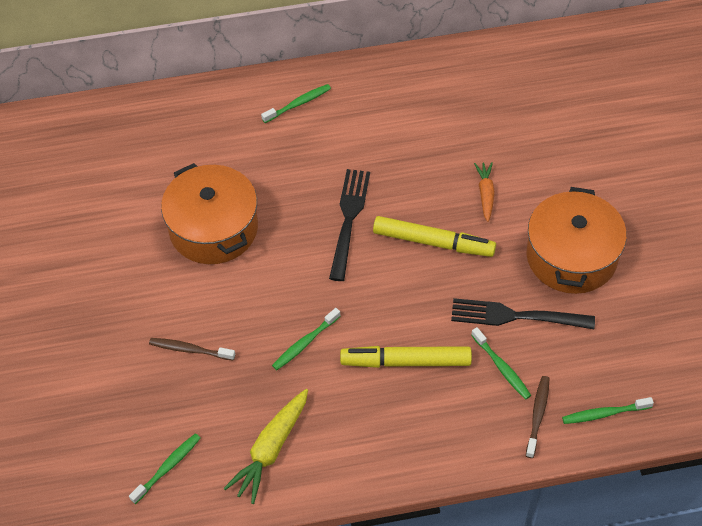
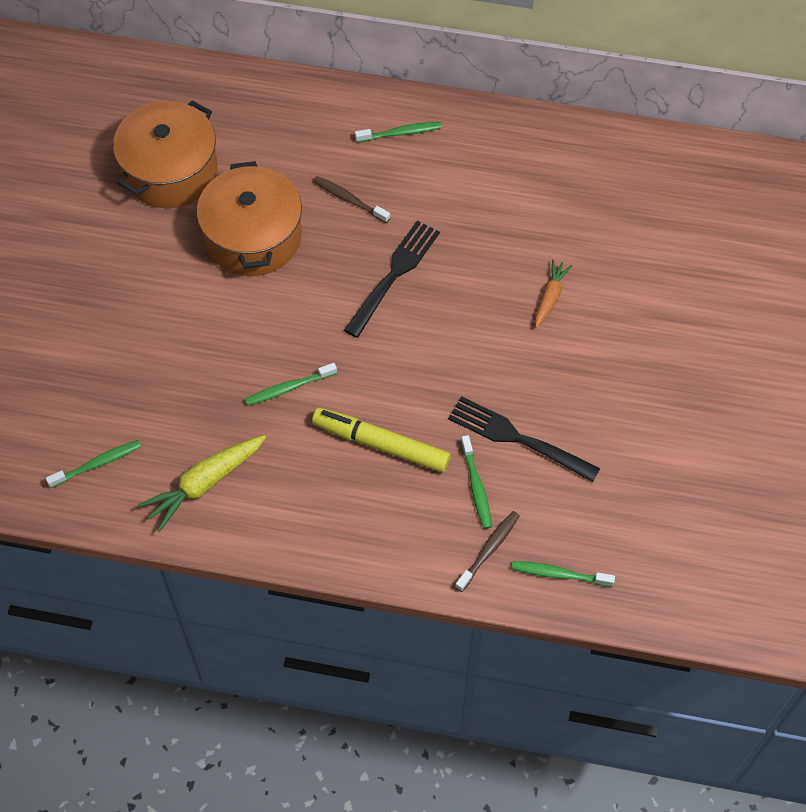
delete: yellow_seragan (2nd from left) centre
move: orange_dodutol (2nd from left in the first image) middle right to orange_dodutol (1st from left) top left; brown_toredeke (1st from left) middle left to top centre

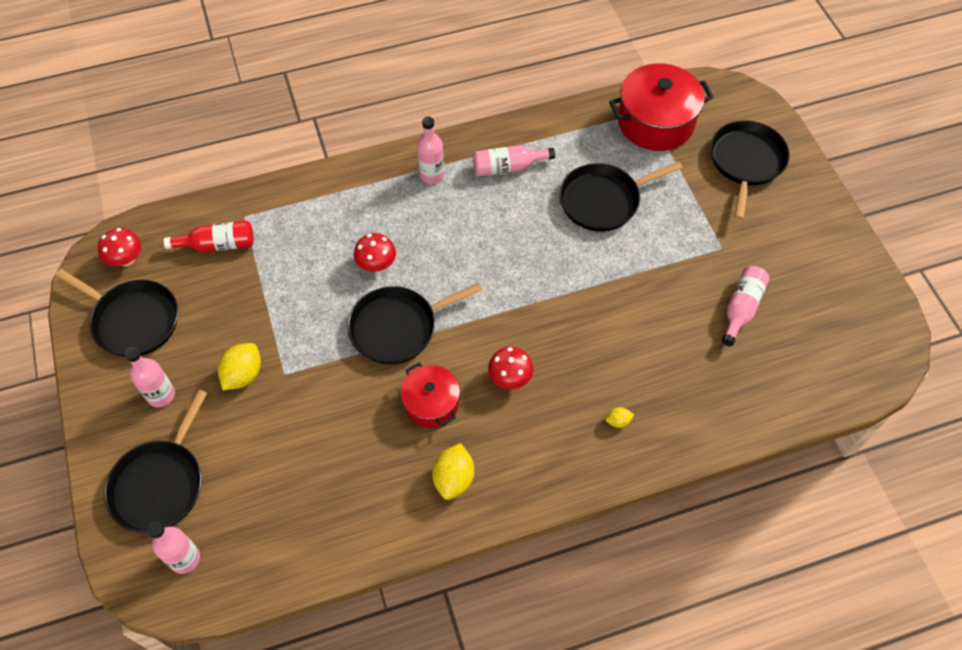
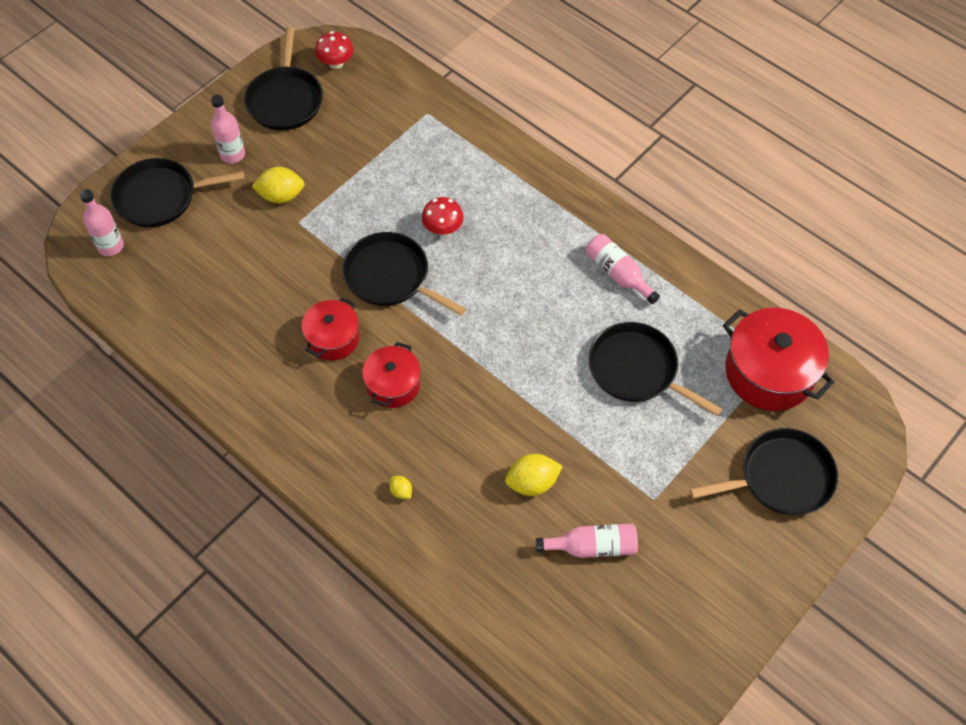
delete: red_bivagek middle left; pink_bivagek (3rd from left) top centre
move: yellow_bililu (2nd from left in the first image) bottom centre to yellow_bililu (3rd from left) centre
replace: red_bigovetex (3rd from left) centre to red_dodutol (2nd from left) centre

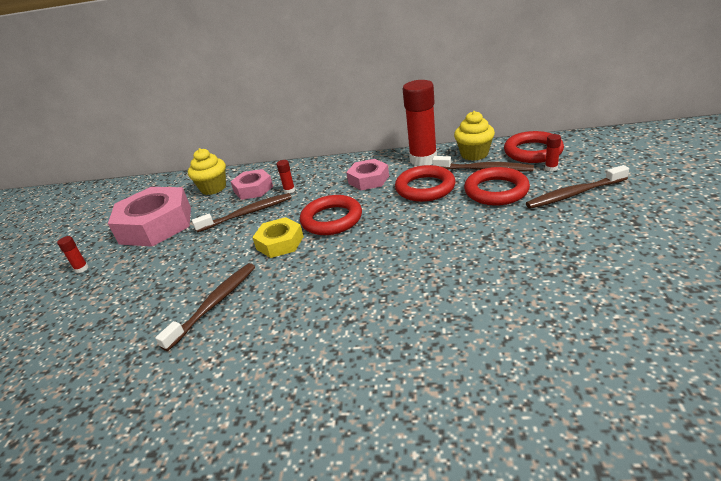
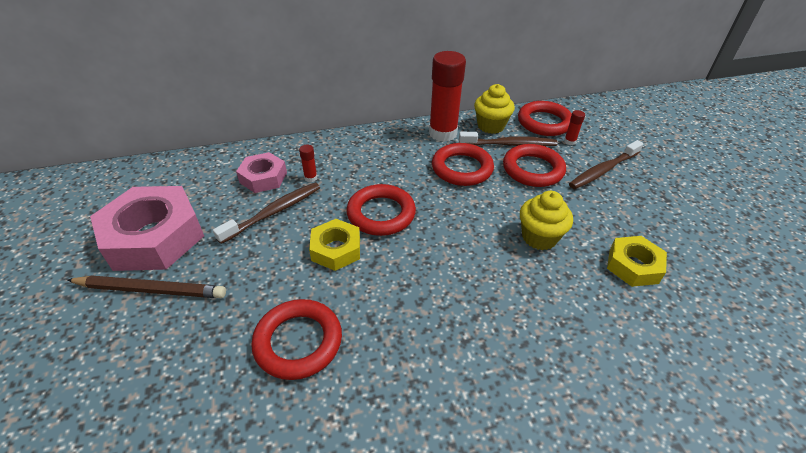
delete: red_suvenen (1st from left) middle left; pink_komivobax (3rd from left) centre
insert: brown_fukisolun middle left; yellow_komivobax (2nd from left) middle right
move: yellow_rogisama (1st from left in the first image) middle left to yellow_rogisama (2nd from left) middle right
replace: brown_toredeke (1st from left) middle left to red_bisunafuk (1st from left) bottom centre

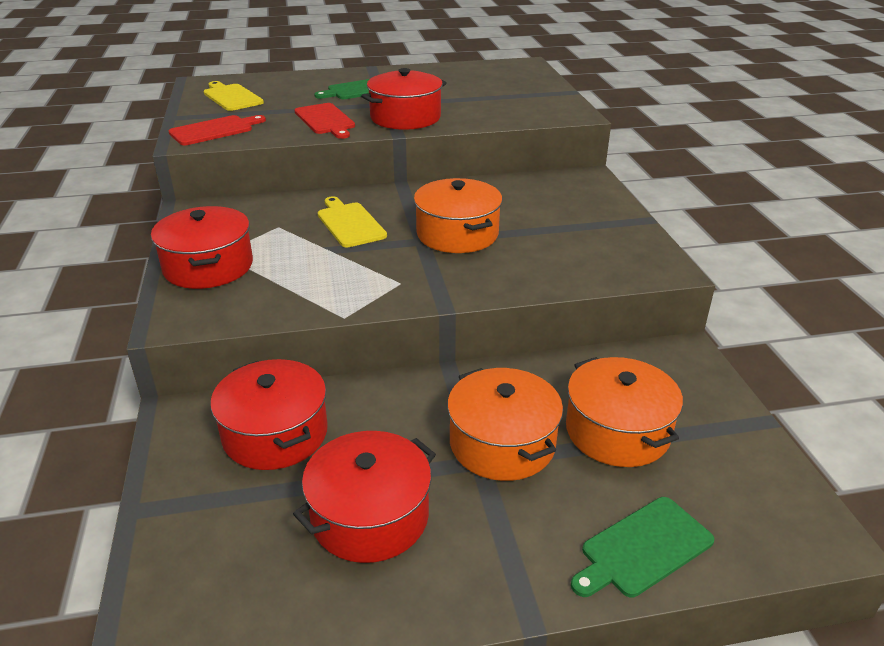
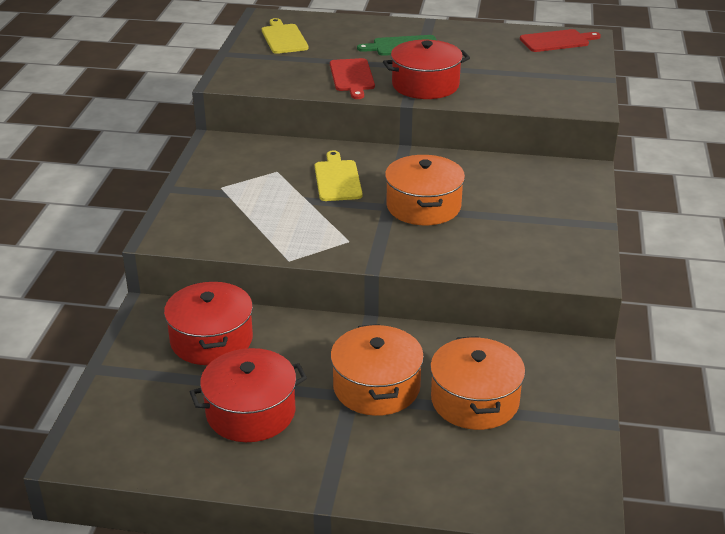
delete: red_dodutol (1st from left) middle left; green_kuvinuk (2nd from left) bottom right
move: red_kuvinuk (1st from left in the first image) top left to red_kuvinuk (2nd from left) top right

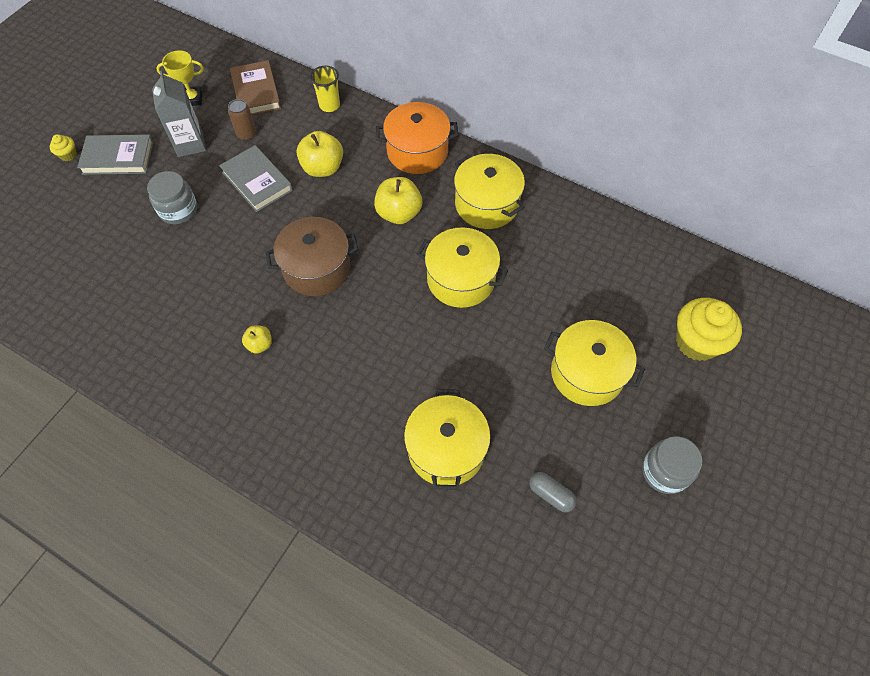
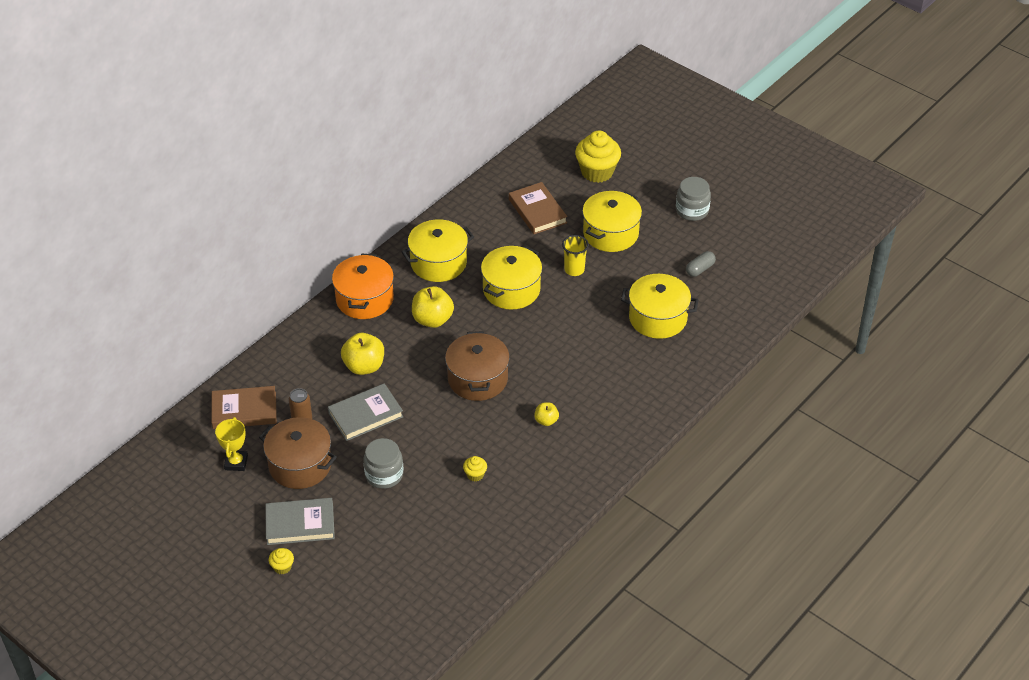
insert: yellow_rogisama (2nd from left) bottom centre; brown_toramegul (2nd from left) top centre
move: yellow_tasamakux top centre to centre
replace: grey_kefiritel top left to brown_dodutol (1st from left) middle left
rotate: grey_toramegul (1st from left) top left = bottom left 75 degrees clockwise

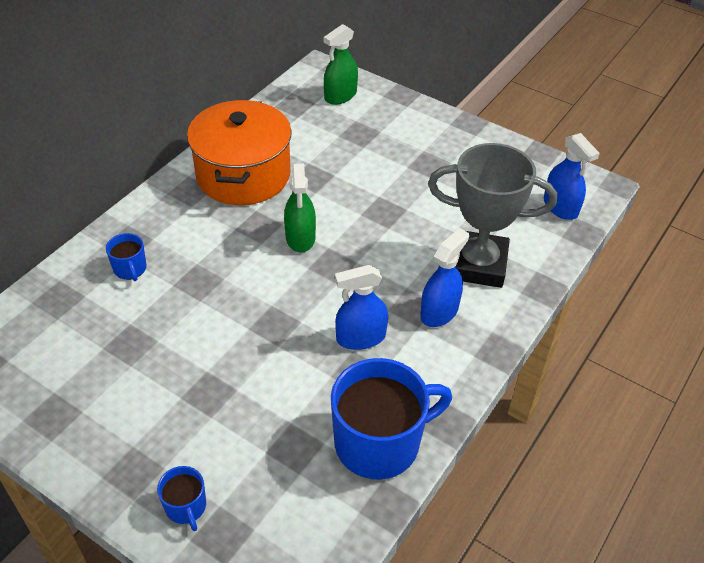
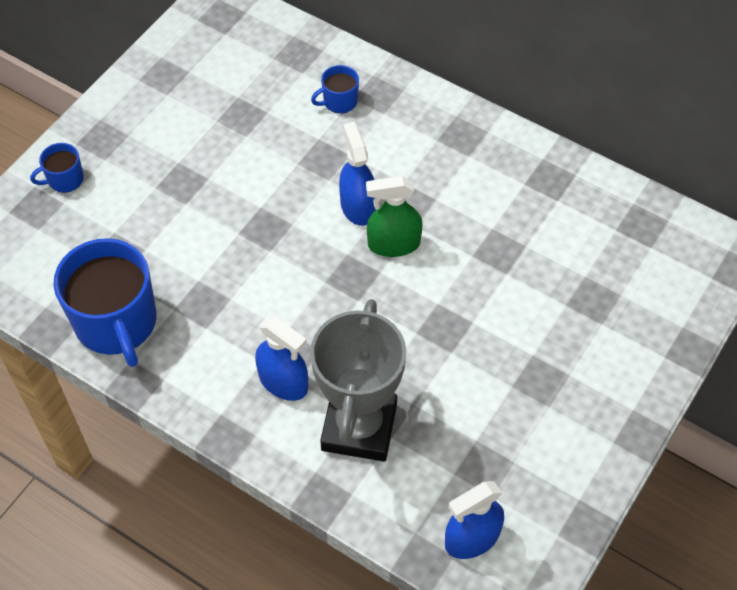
delete: orange_dodutol top centre; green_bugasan (2nd from left) top centre
move: blue_bugasan (1st from left in the first image) centre to blue_bugasan (2nd from left) top centre

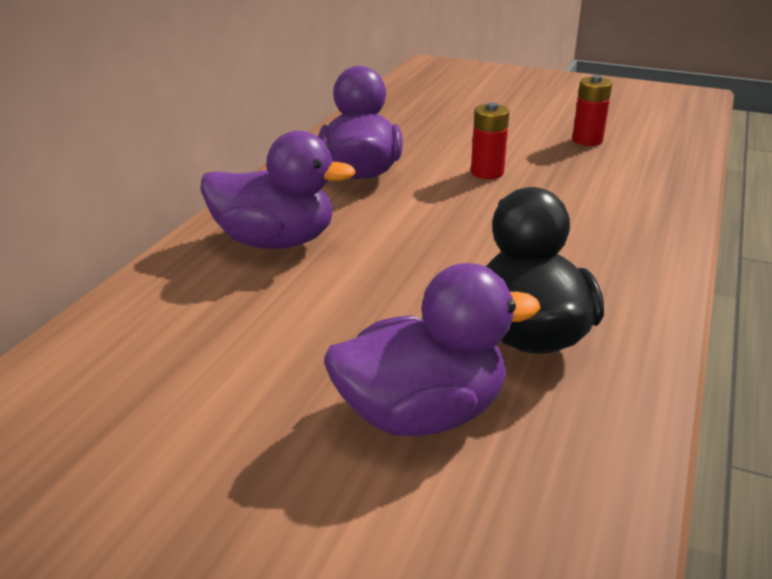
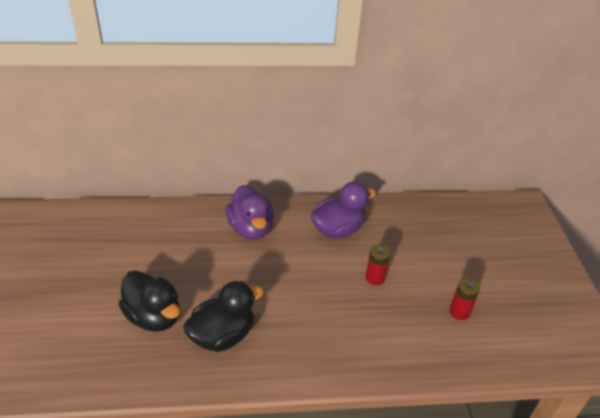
recolor: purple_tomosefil (3rd from left) centre to black_tomosefil (1st from left) bottom left

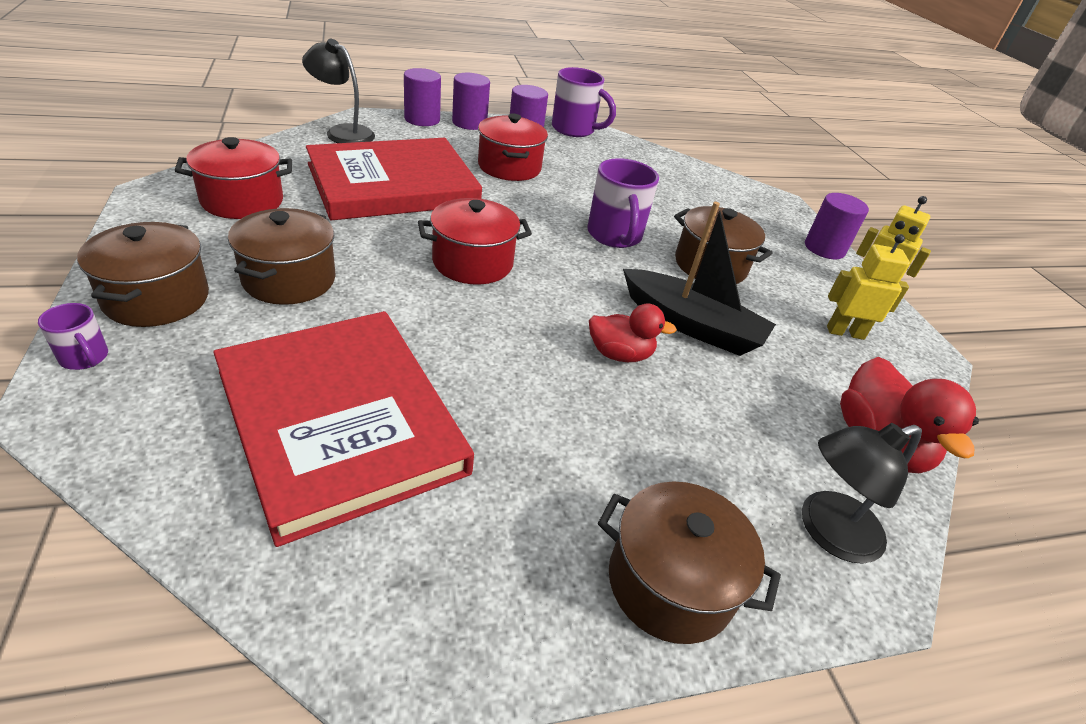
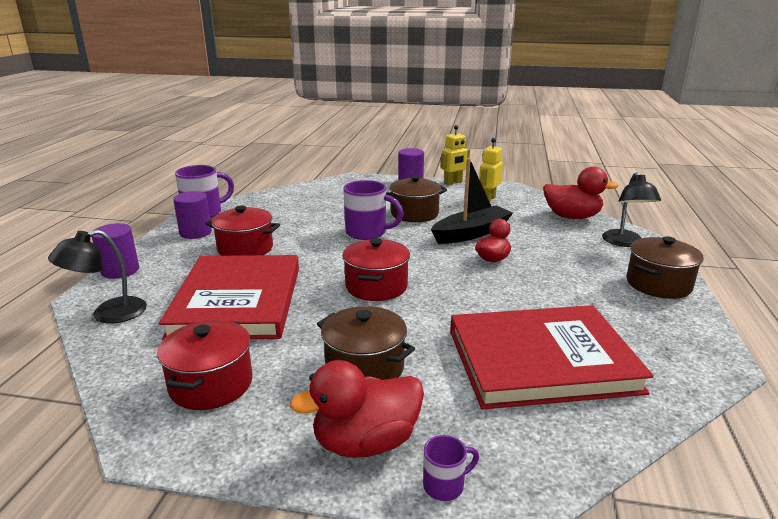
delete: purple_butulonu (2nd from left) top centre
replace: brown_dodutol (1st from left) middle left to red_tomosefil (1st from left) bottom centre

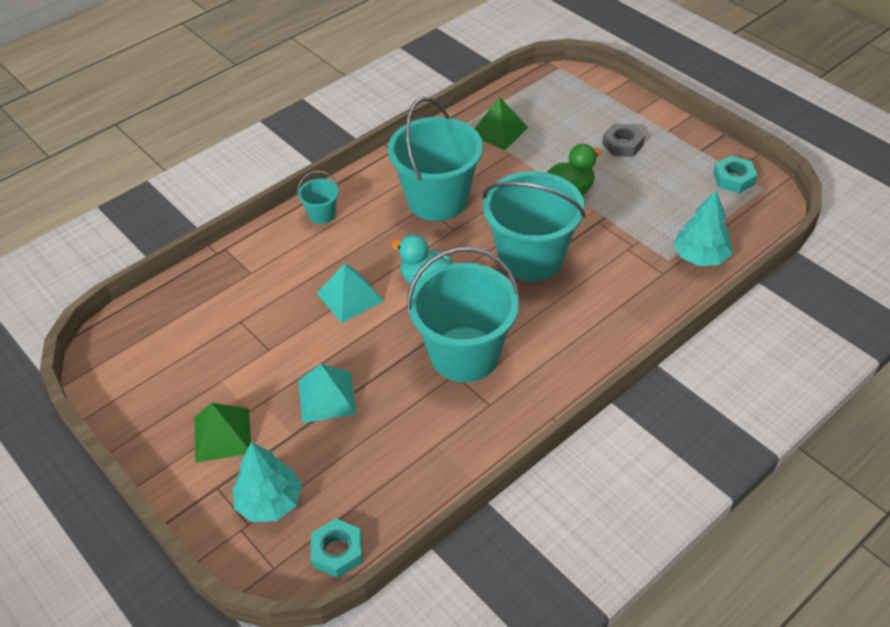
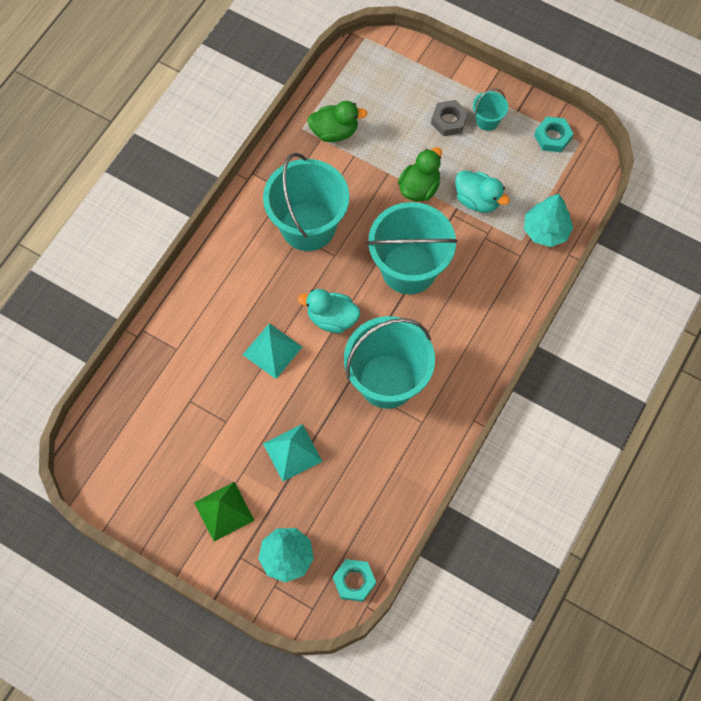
insert: turquoise_tomosefil (2nd from left) top right
move: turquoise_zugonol (1st from left in the first image) top centre to turquoise_zugonol (4th from left) top right
replace: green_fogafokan (2nd from left) top centre to green_tomosefil (1st from left) top centre

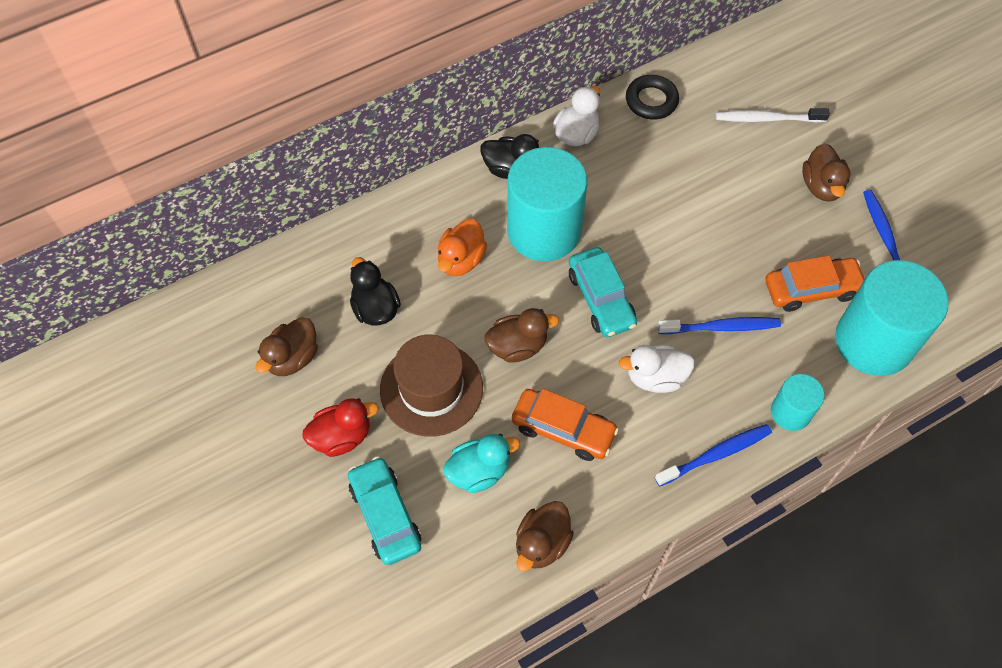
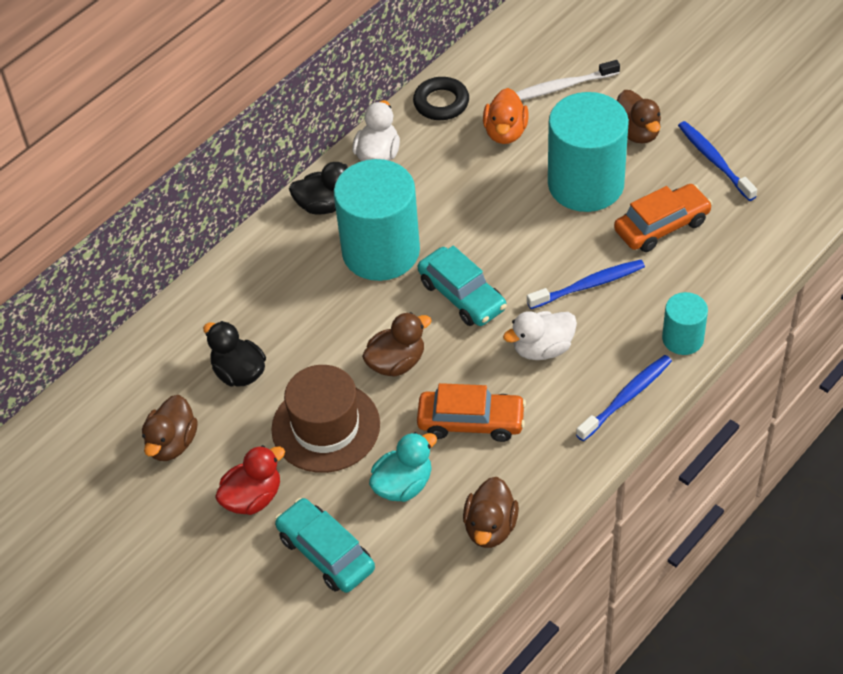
move: orange_tomosefil centre to top centre; turquoise_butulonu (3rd from left in the first image) middle right to turquoise_butulonu (2nd from left) top right

